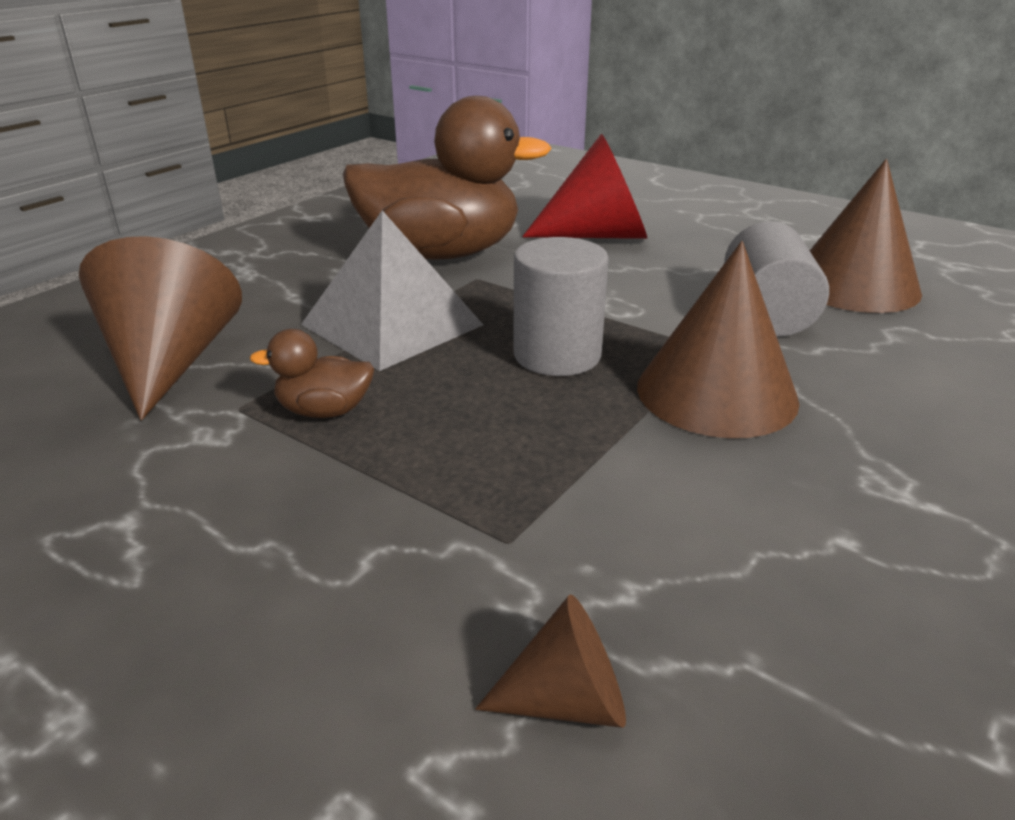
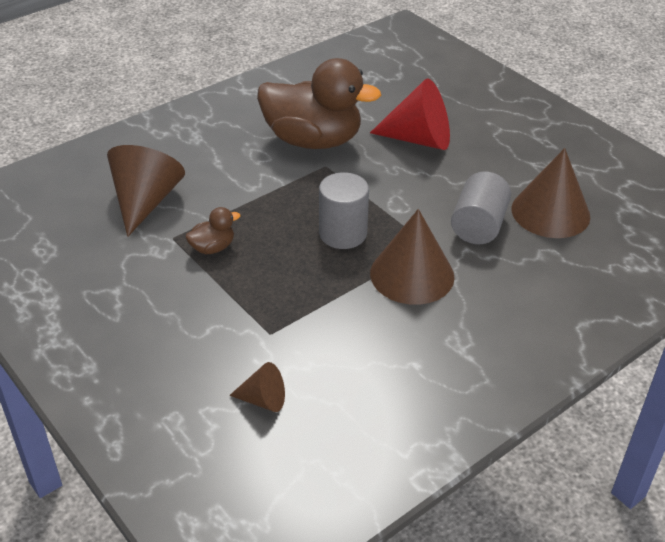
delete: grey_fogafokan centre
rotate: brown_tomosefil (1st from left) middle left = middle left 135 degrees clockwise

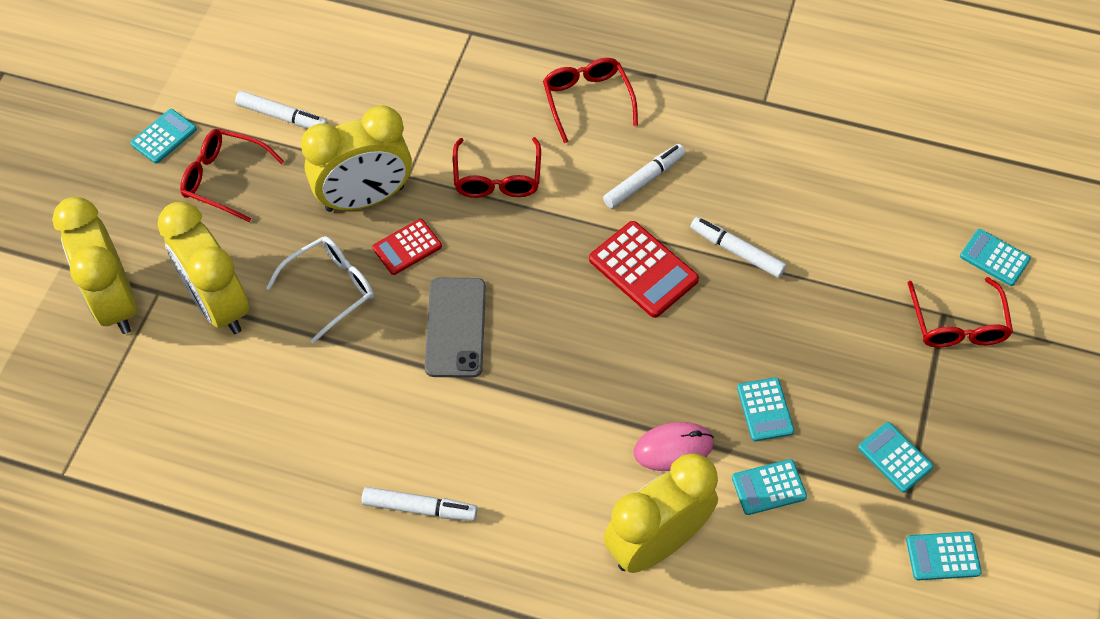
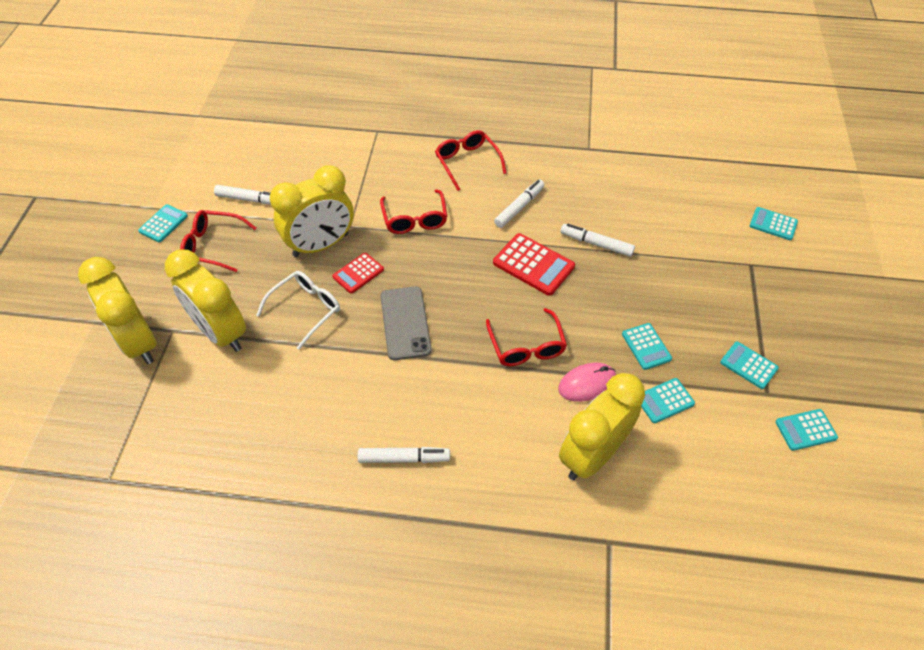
move: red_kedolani (4th from left) middle right to centre

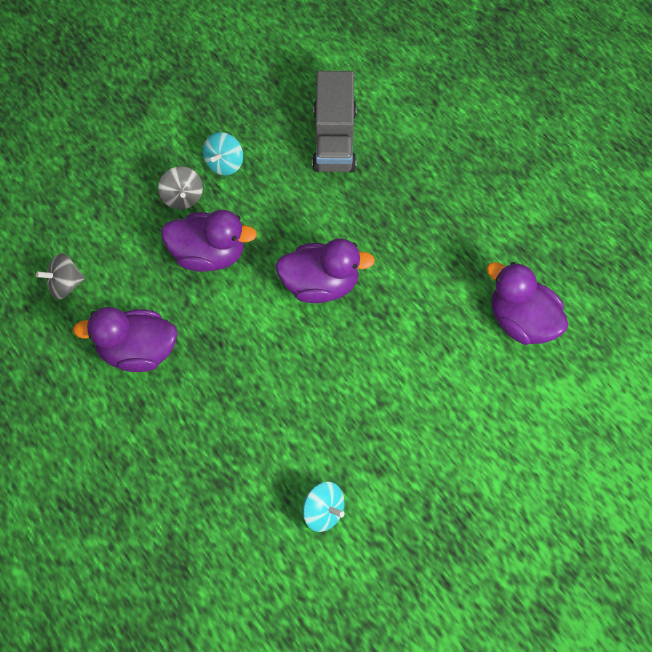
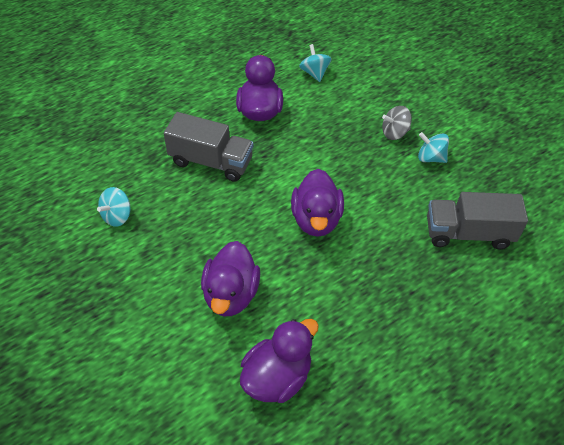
insert: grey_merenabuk (1st from left) top centre
move: purple_tomosefil (2nd from left in the first image) middle left to purple_tomosefil (1st from left) centre
recolor: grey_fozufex (1st from left) middle left to turquoise_fozufex (2nd from left) top centre

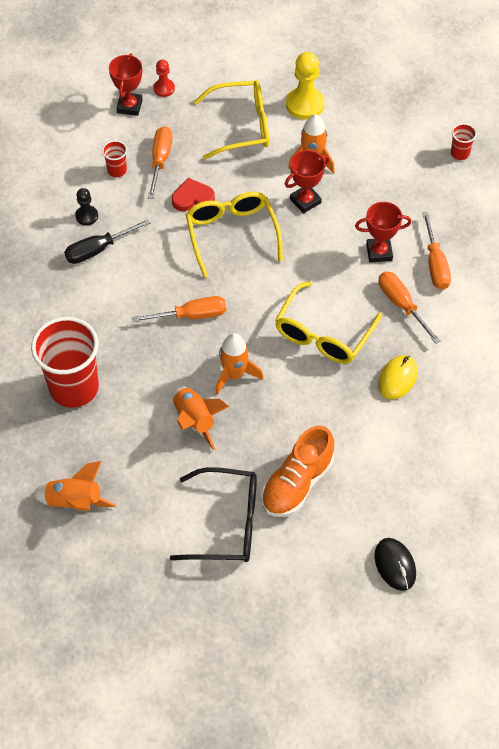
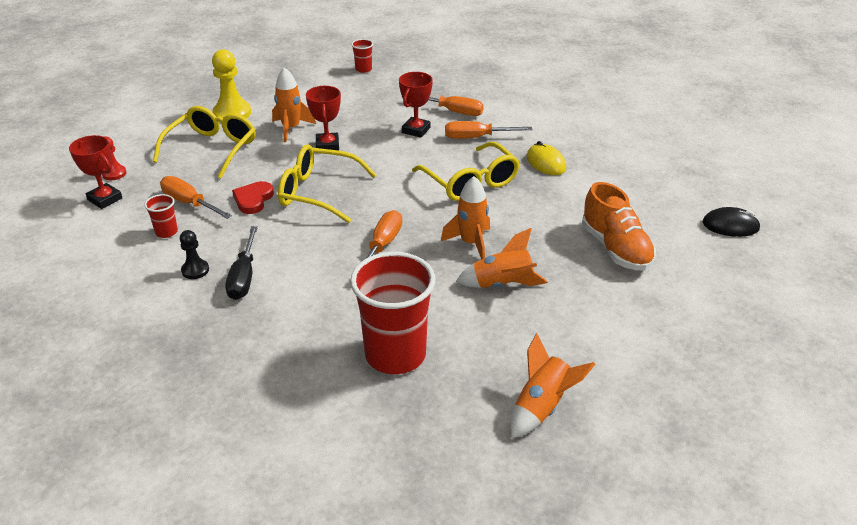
delete: black_kedolani bottom centre

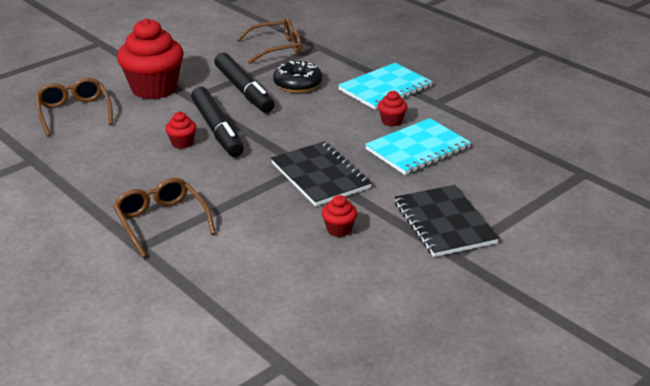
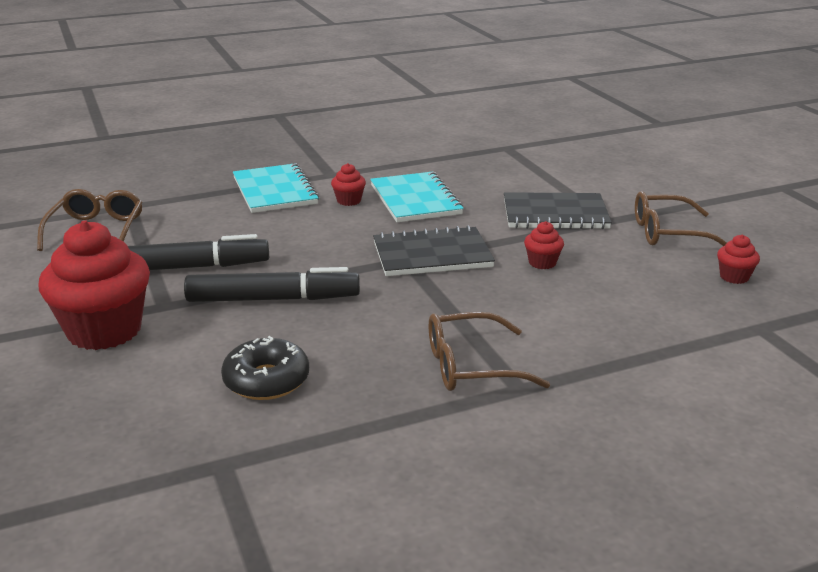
move: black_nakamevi top centre to middle left; brown_kedolani (1st from left in the first image) top left to brown_kedolani (3rd from left) middle right; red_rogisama (2nd from left in the first image) middle left to red_rogisama (4th from left) middle right

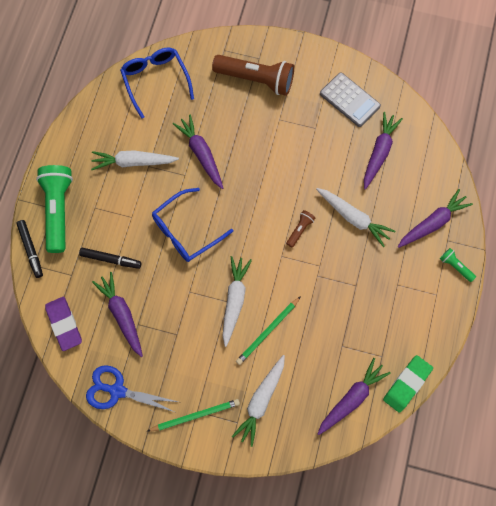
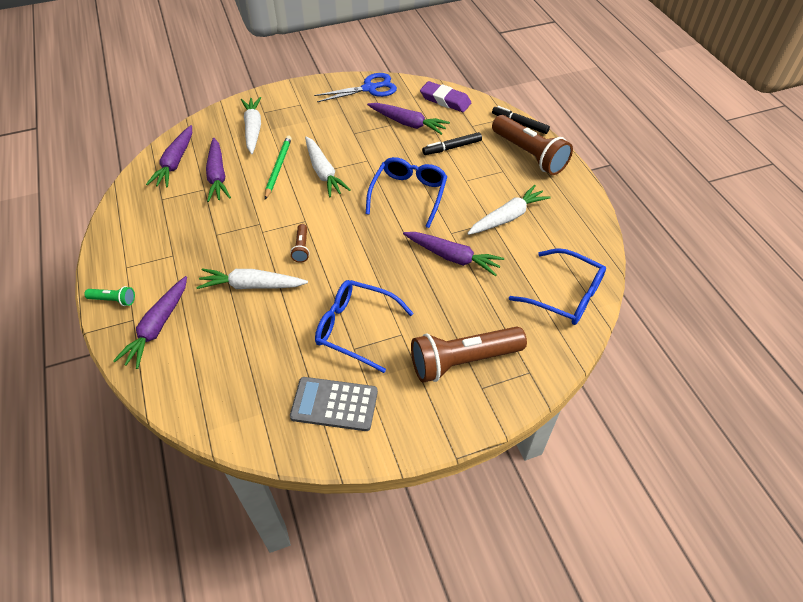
delete: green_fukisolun (1st from left) bottom centre; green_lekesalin bottom right
insert: blue_kedolani (1st from left) centre
move: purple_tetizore (4th from left in the first image) top right to purple_tetizore (3rd from left) top left
recolor: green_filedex (1st from left) middle left to brown_filedex (3rd from left) top centre

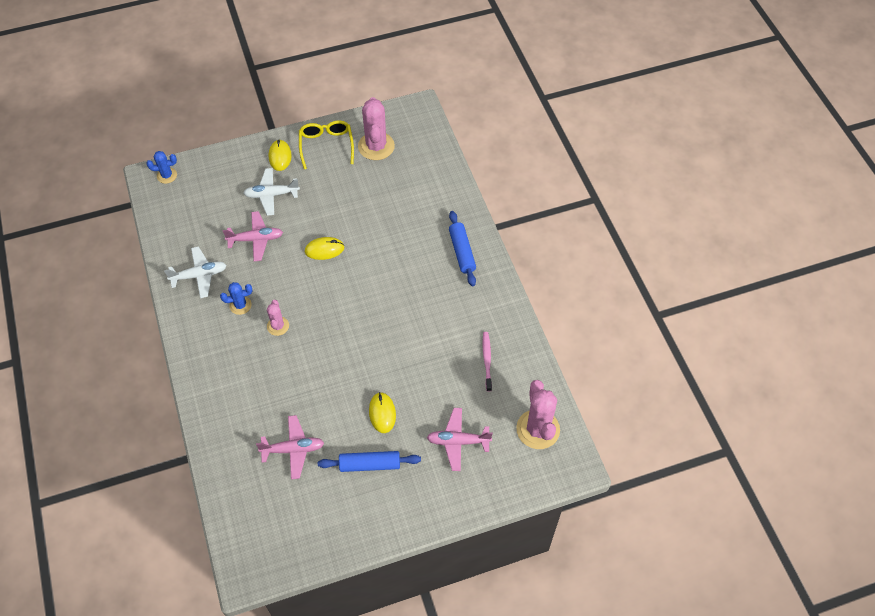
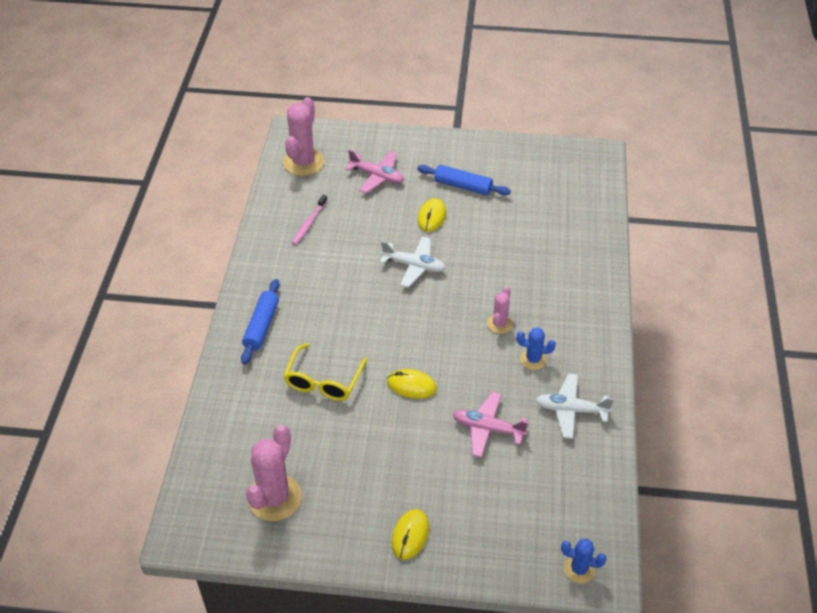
delete: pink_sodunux (2nd from left) bottom left
move: yellow_kedolani top centre to centre; white_sodunux (2nd from left in the first image) top left to white_sodunux (1st from left) centre

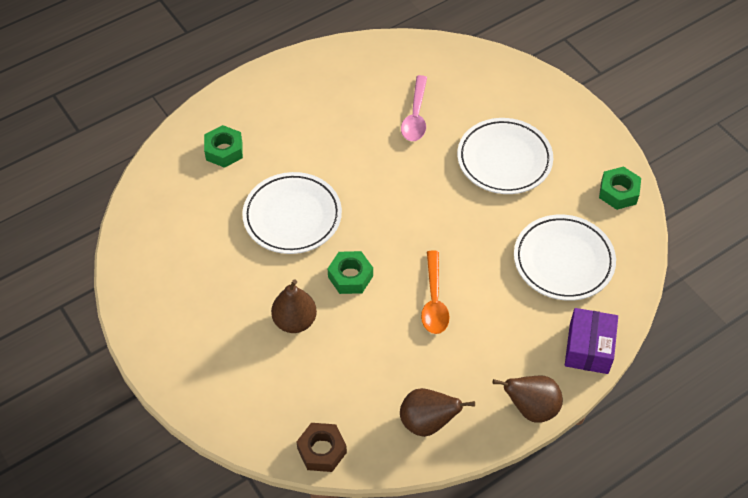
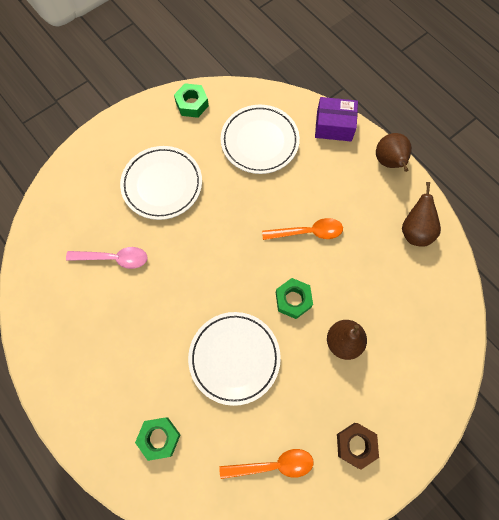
insert: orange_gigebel (1st from left) bottom centre
move: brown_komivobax bottom centre to bottom right

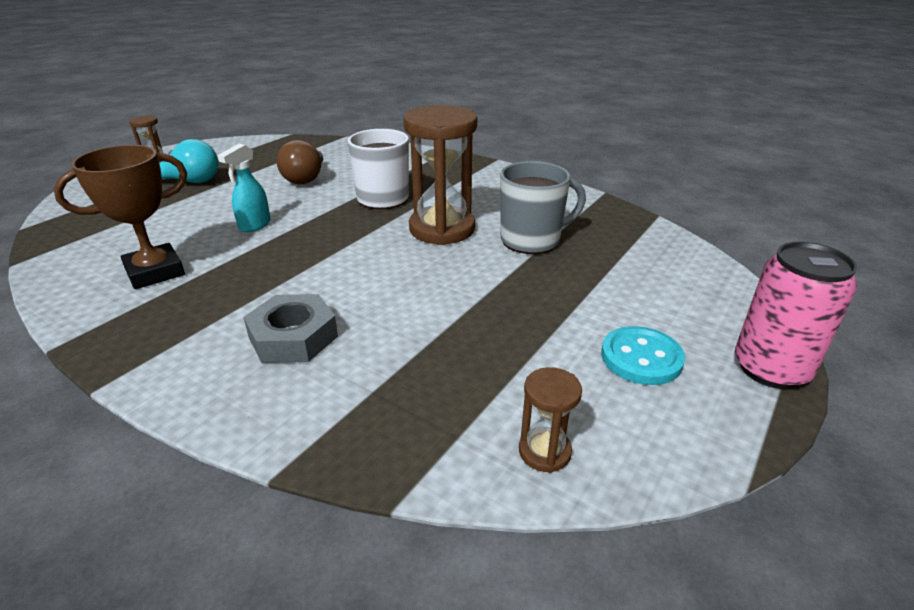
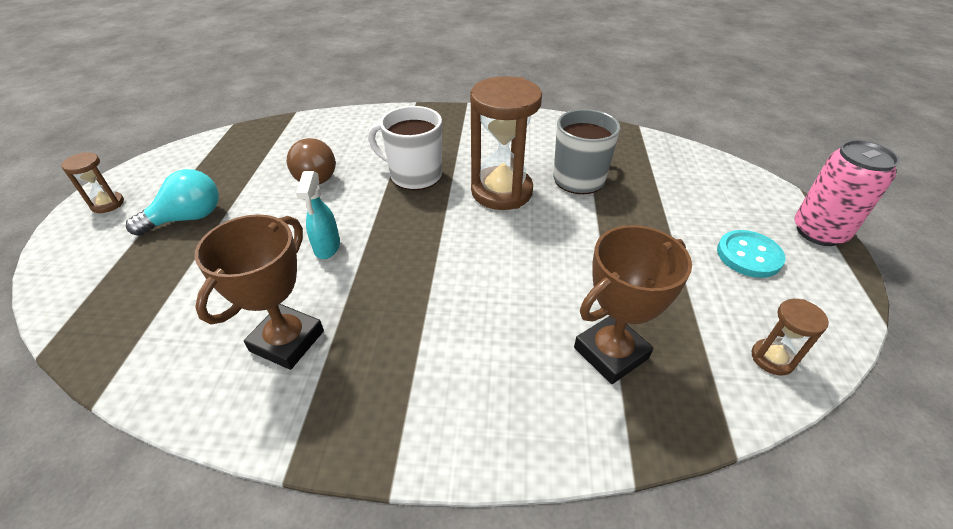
delete: grey_komivobax middle left
insert: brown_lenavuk (2nd from left) centre

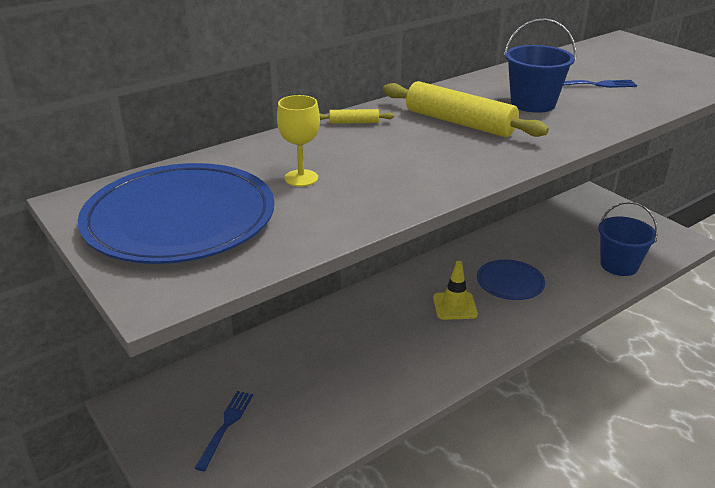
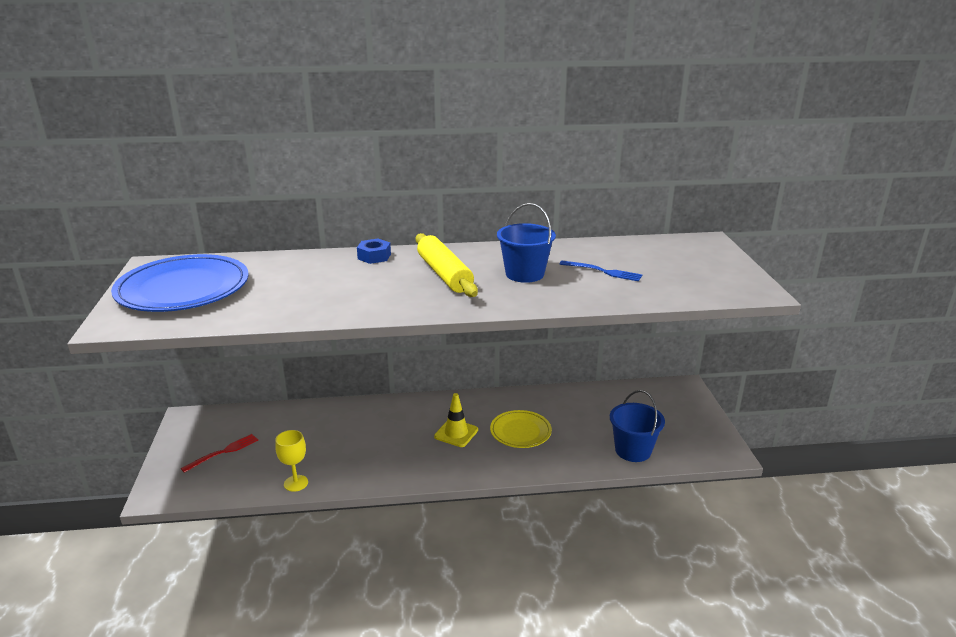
move: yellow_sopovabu top centre to bottom left
replace: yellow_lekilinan (1st from left) top centre to blue_komivobax centre
recolor: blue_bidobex (1st from left) bottom left to red_bidobex bottom left; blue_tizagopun (2nd from left) middle right to yellow_tizagopun bottom centre

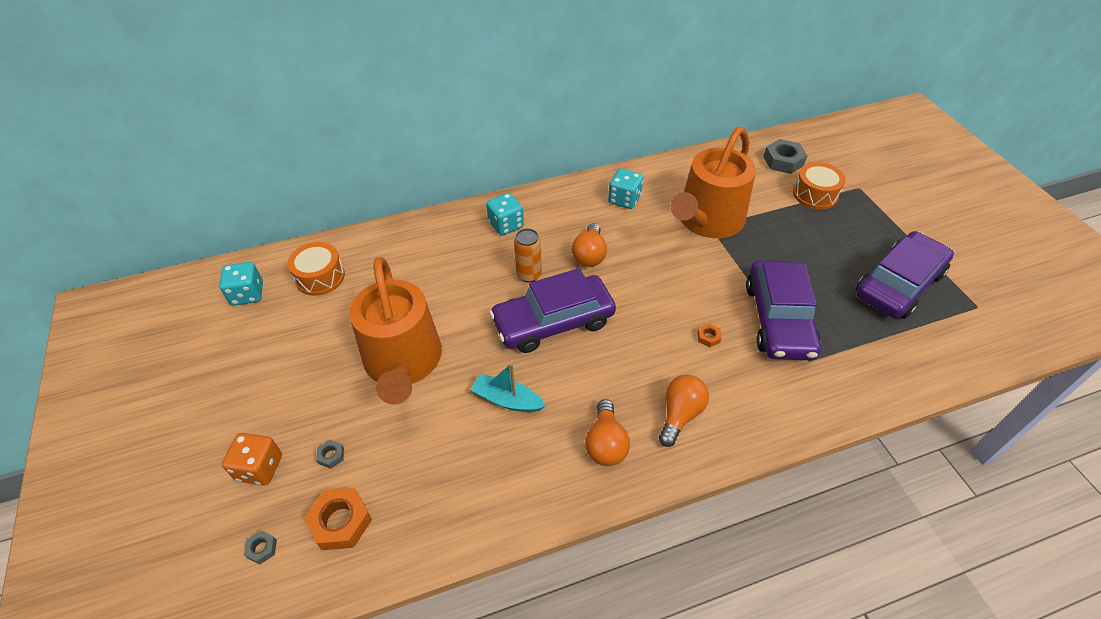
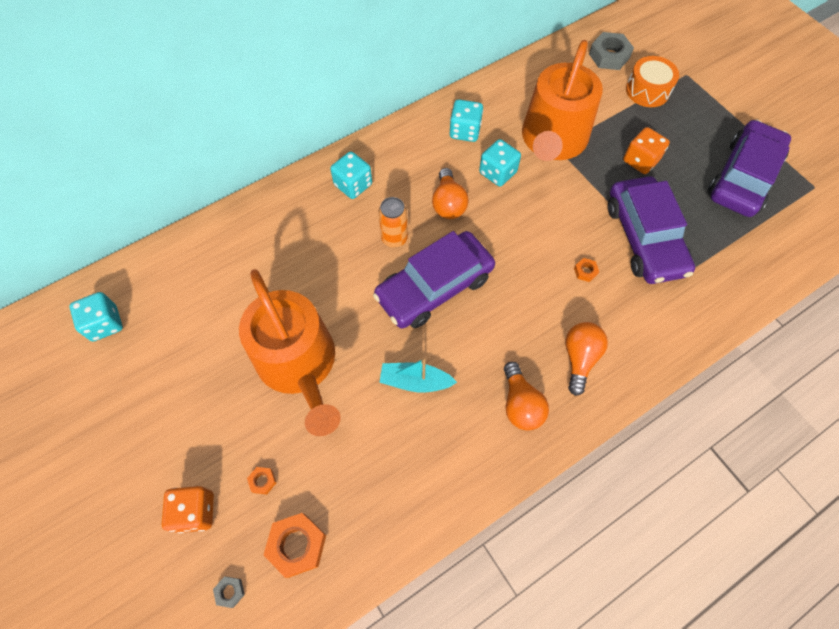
delete: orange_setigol (1st from left) middle left
insert: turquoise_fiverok (4th from left) top centre; orange_fiverok (2nd from left) top right
recolor: grey_komivobax (2nd from left) bottom left to orange_komivobax (1st from left) bottom left

